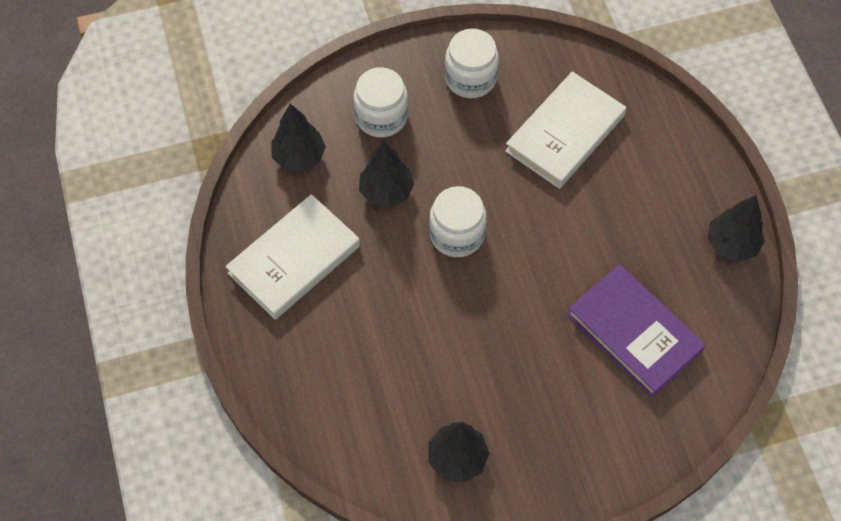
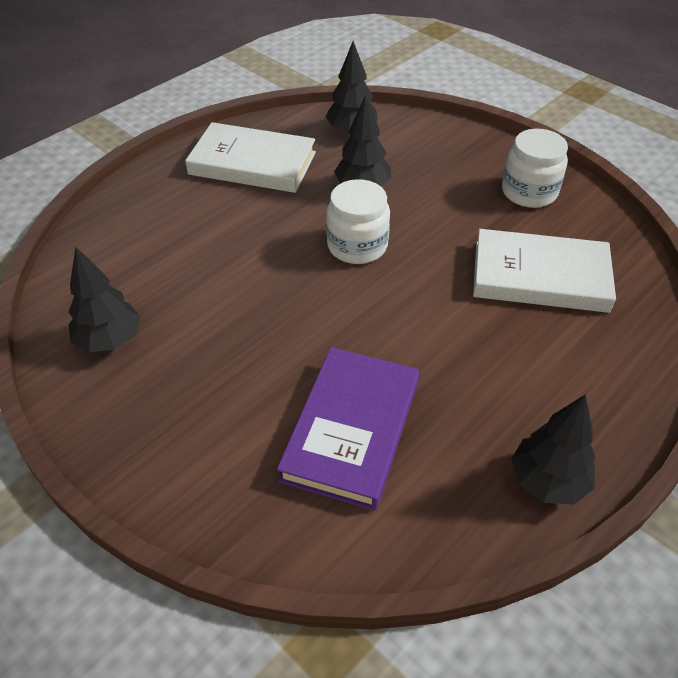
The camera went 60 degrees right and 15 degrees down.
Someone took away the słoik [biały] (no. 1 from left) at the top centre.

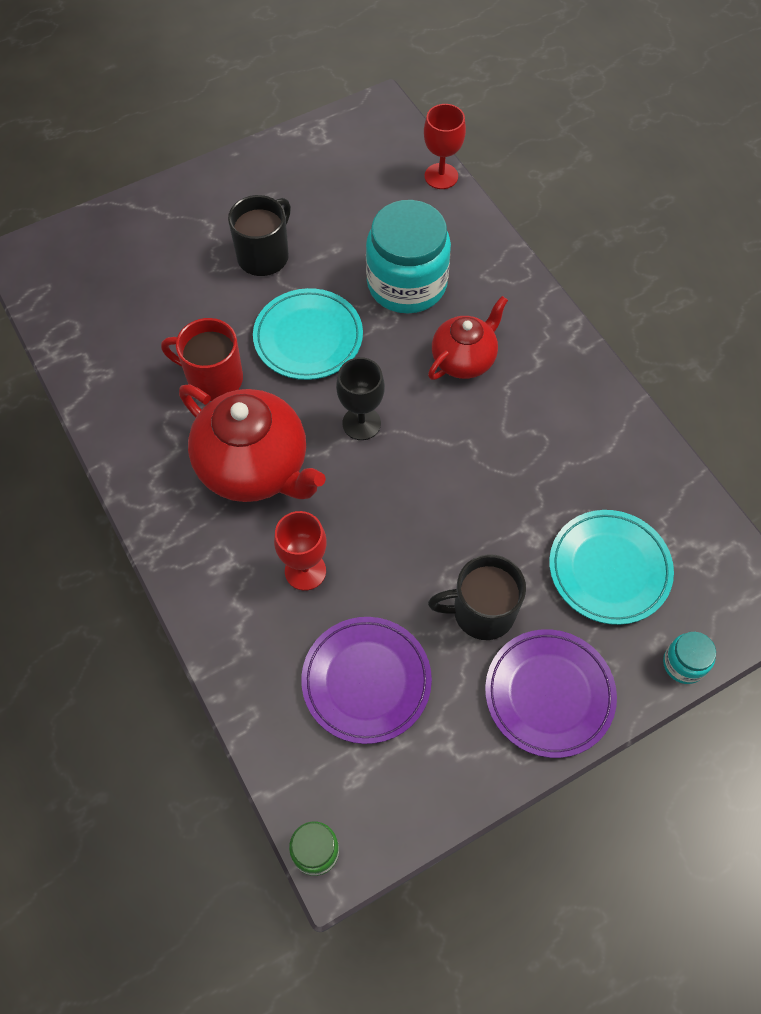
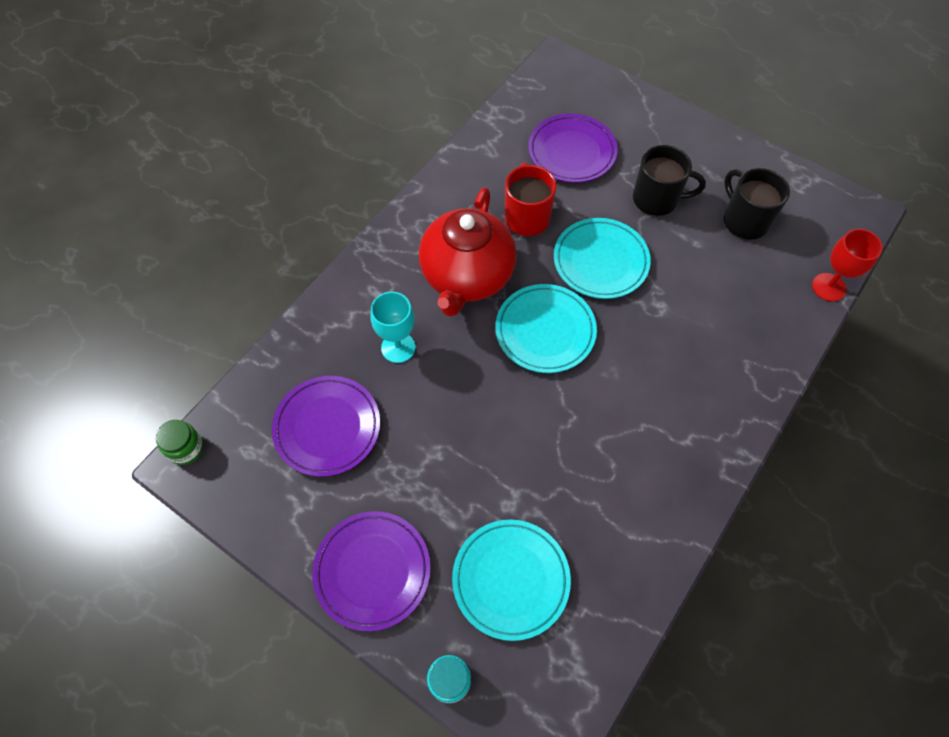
The camera went 65 degrees right and 0 degrees up.
Someone took away the słoik [turkusowy] (no. 1 from left) at the top centre.
Someone took away the imbryk [czerwony] (no. 2 from left) at the centre.
Someone swapped the kielich [czarny] at the centre for the talerz [turkusowy] (no. 2 from left) at the centre.
Someone repainted the kielich [czerwony] (no. 1 from left) at the centre, which became the kielich [turkusowy] at the centre.
Someone carried the kubek [czarny] (no. 2 from left) from the centre to the top right.
Someone put down the talerz [fioletowy] (no. 3 from left) at the top centre.

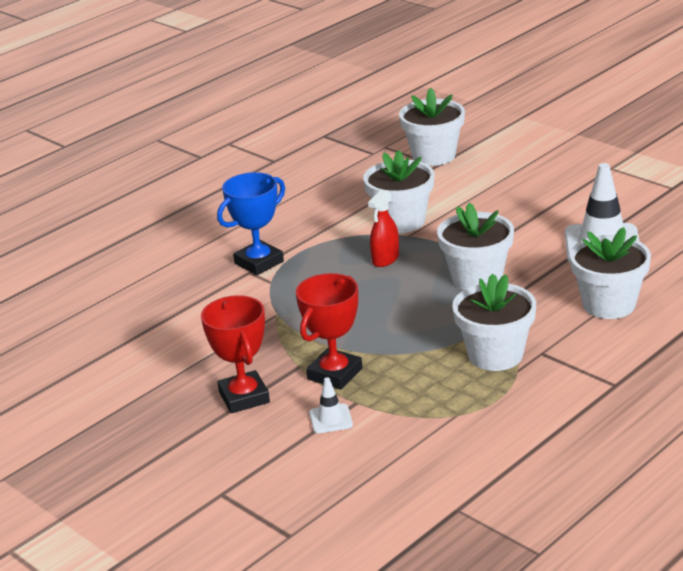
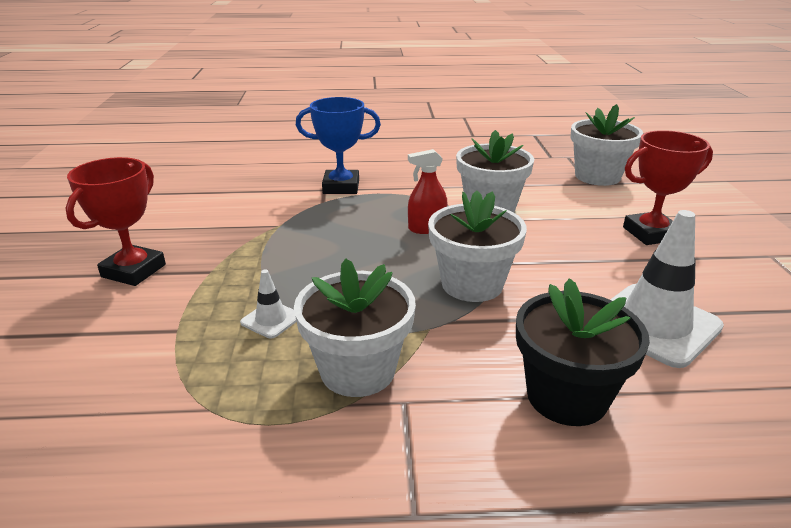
The camera went 40 degrees right and 0 degrees up.
Someone repainted the doniczka [biały] (no. 5 from left) at the middle right, which became the doniczka [czarny] at the bottom right.
Someone carried the puchar [czerwony] (no. 2 from left) from the centre to the middle right.
Someone carried the pachołek [biały] (no. 1 from left) from the bottom centre to the centre.

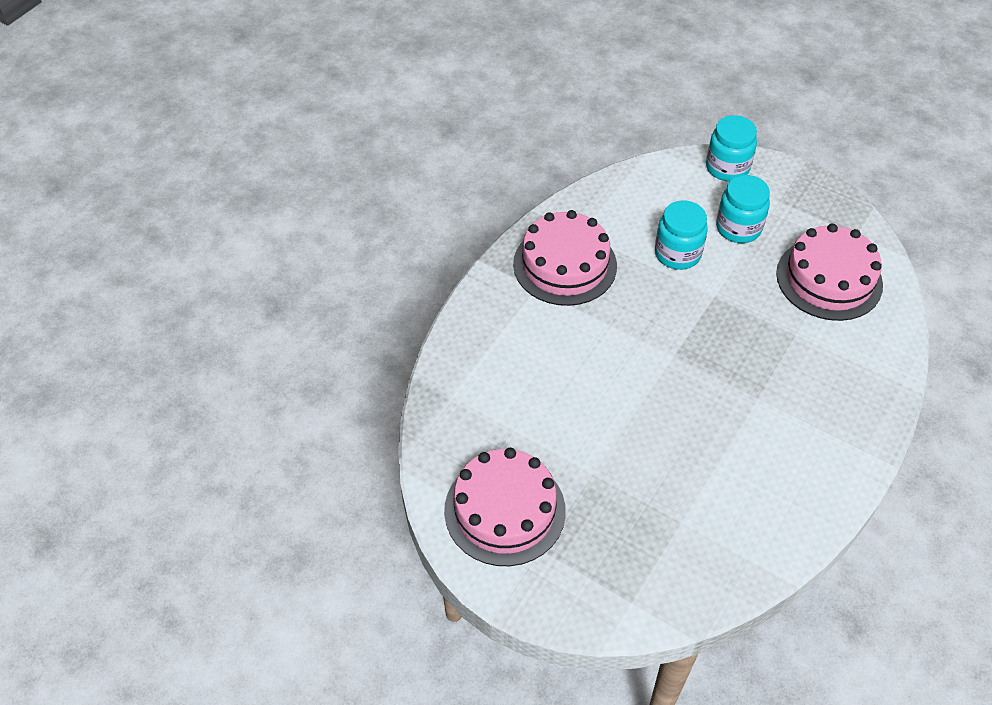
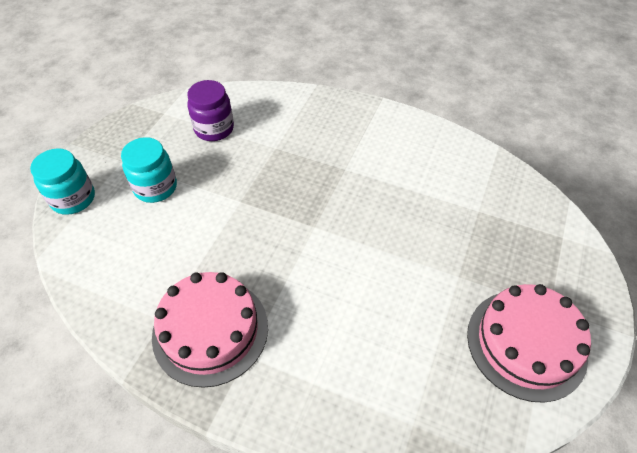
The camera went 100 degrees left and 0 degrees up.
Someone took away the słoik [turkusowy] (no. 1 from left) at the middle right.
Someone swapped the tort [różowy] (no. 3 from left) at the middle right for the słoik [fioletowy] at the top left.

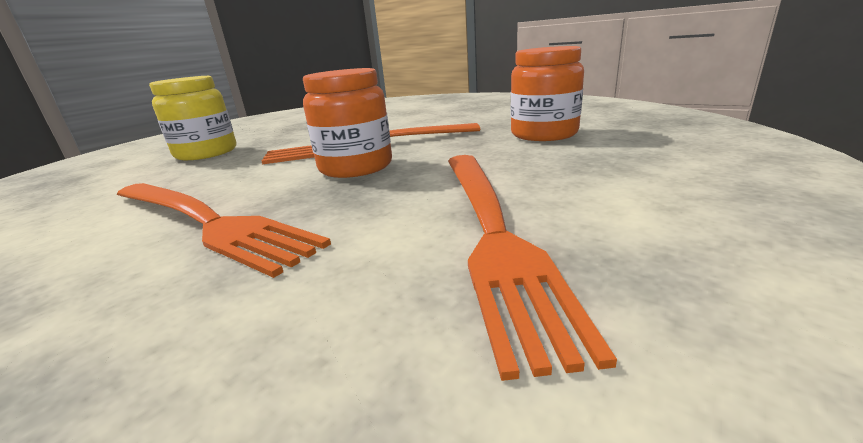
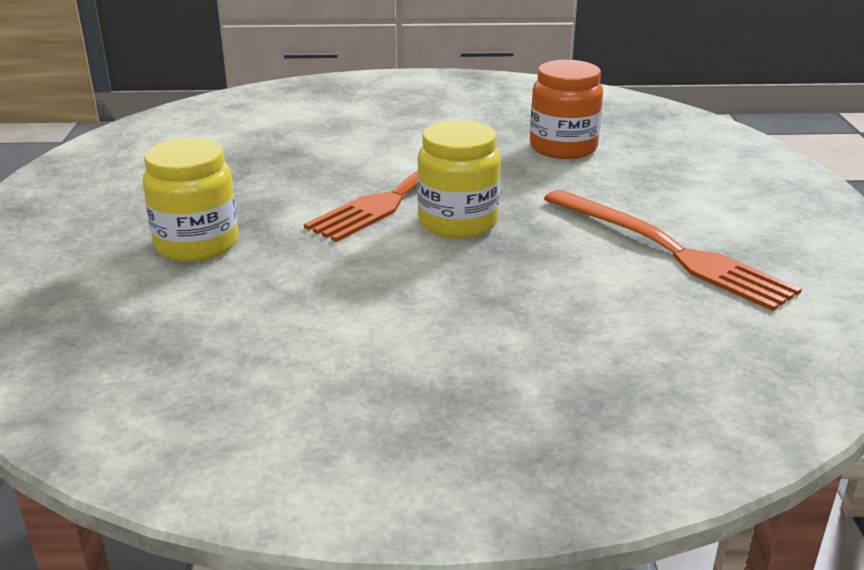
The camera went 40 degrees left and 5 degrees up.
Someone repainted the słoik [pomarańczowy] (no. 1 from left) at the top centre, which became the słoik [żółty] (no. 2 from left) at the top centre.
Someone took away the widelec [pomarańczowy] (no. 1 from left) at the middle left.

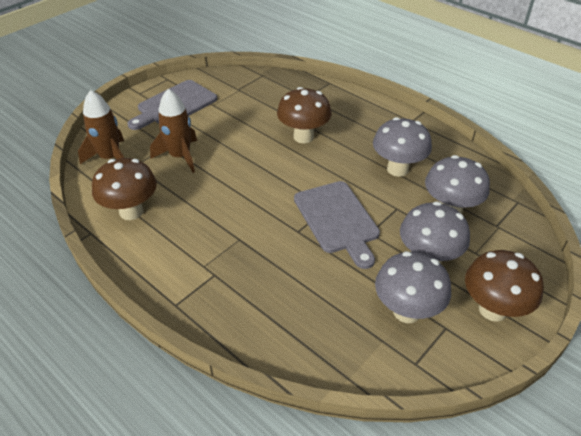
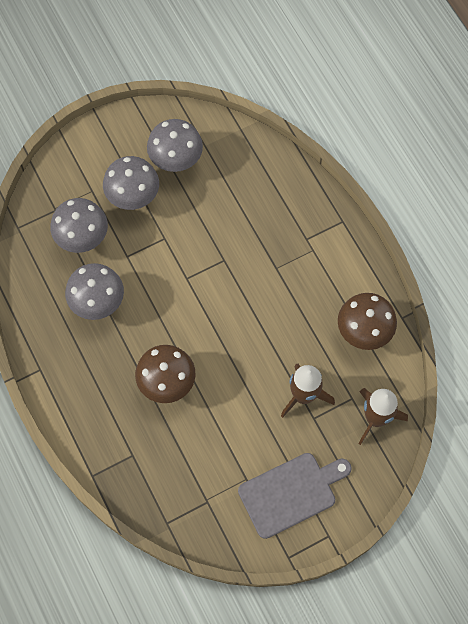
The camera went 160 degrees left and 25 degrees up.
Someone took away the deska do krojenia [szary] (no. 2 from left) at the centre.
Someone took away the grzyb [brązowy] (no. 3 from left) at the middle right.

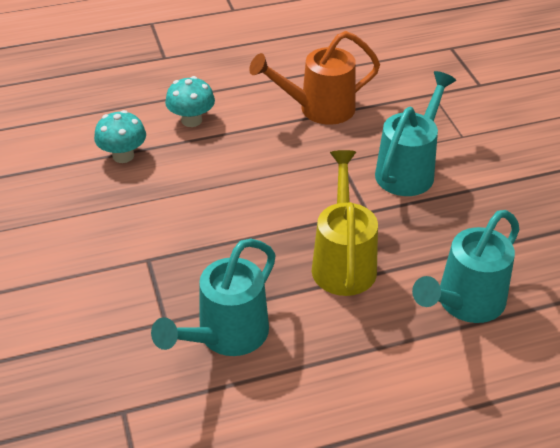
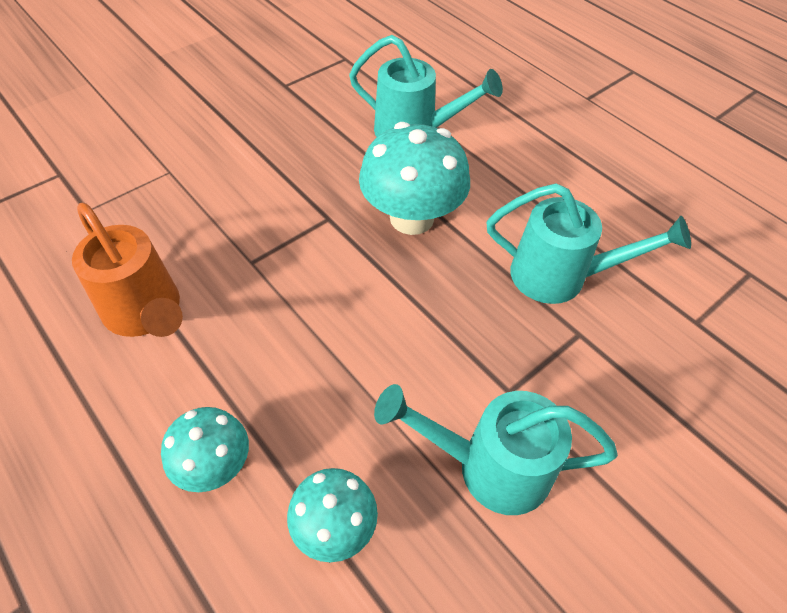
The camera went 115 degrees left and 10 degrees up.
Someone carried the konewka [turkusowy] (no. 2 from left) from the top right to the bottom centre.
Someone swapped the konewka [żółty] at the centre for the grzyb [turkusowy] (no. 3 from left) at the top centre.

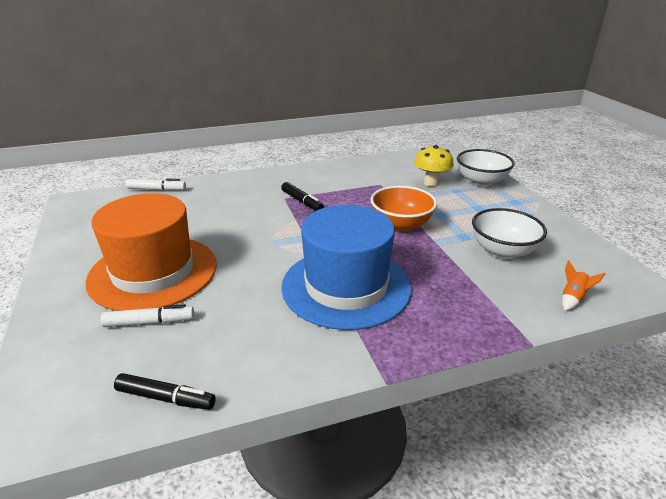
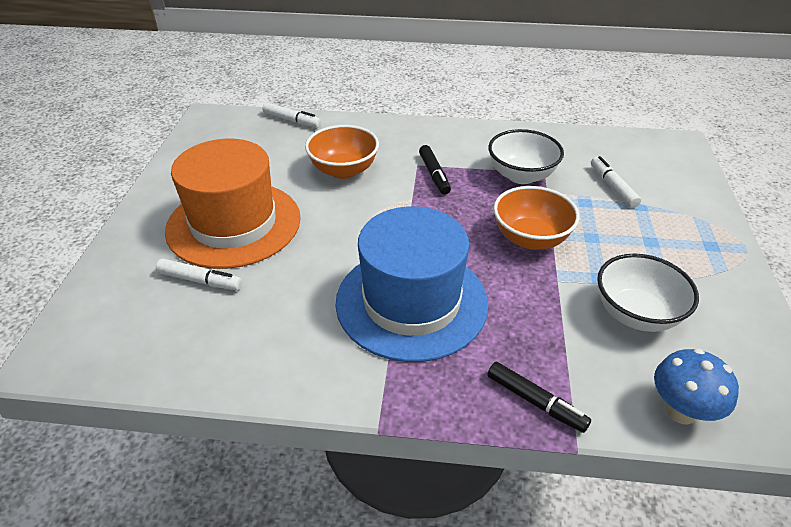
The camera went 25 degrees right and 10 degrees up.
Someone swapped the grzyb [żółty] at the top centre for the flamaster [biały] (no. 3 from left) at the middle right.
Someone carried the miska [biały] (no. 1 from left) from the middle right to the top centre.
Someone swapped the rakieta [pomarańczowy] at the middle right for the grzyb [niebieski] at the bottom right.
Someone carried the flamaster [czarny] (no. 1 from left in the first image) from the bottom left to the bottom right.
Someone put down the miska [pomarańczowy] (no. 1 from left) at the top centre.

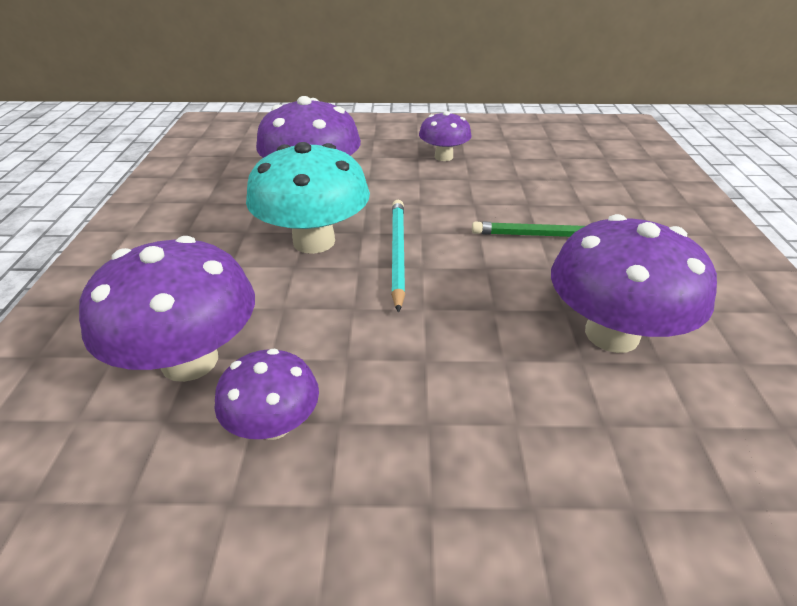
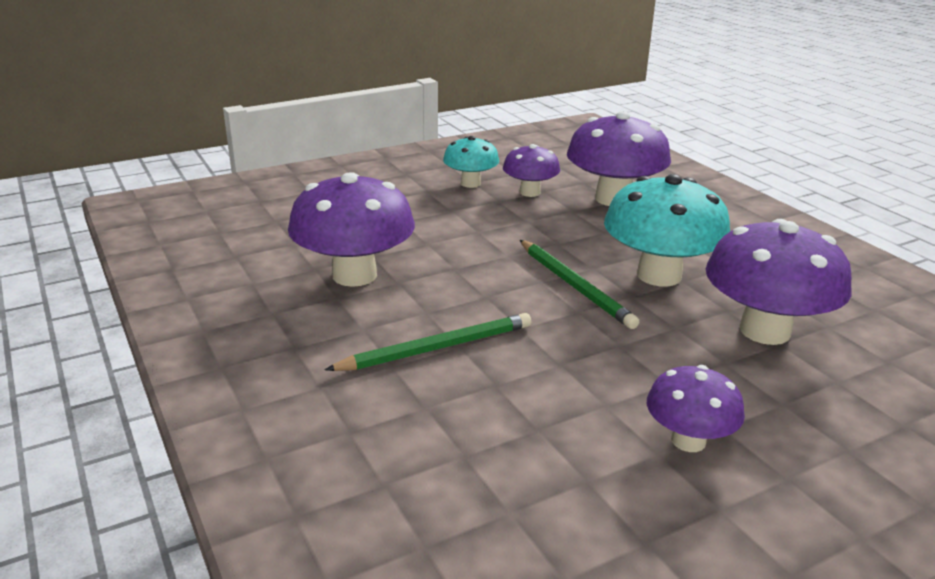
The camera went 150 degrees right and 10 degrees down.
Someone repainted the ołówek [turkusowy] at the centre, which became the ołówek [zielony] (no. 2 from left) at the centre.
Someone put down the grzyb [turkusowy] (no. 1 from left) at the top centre.

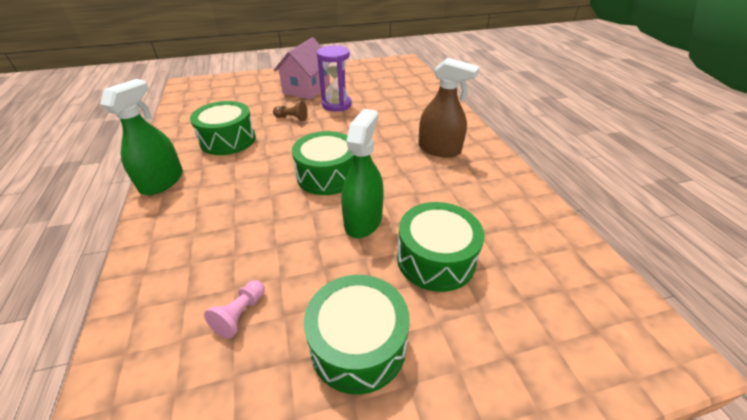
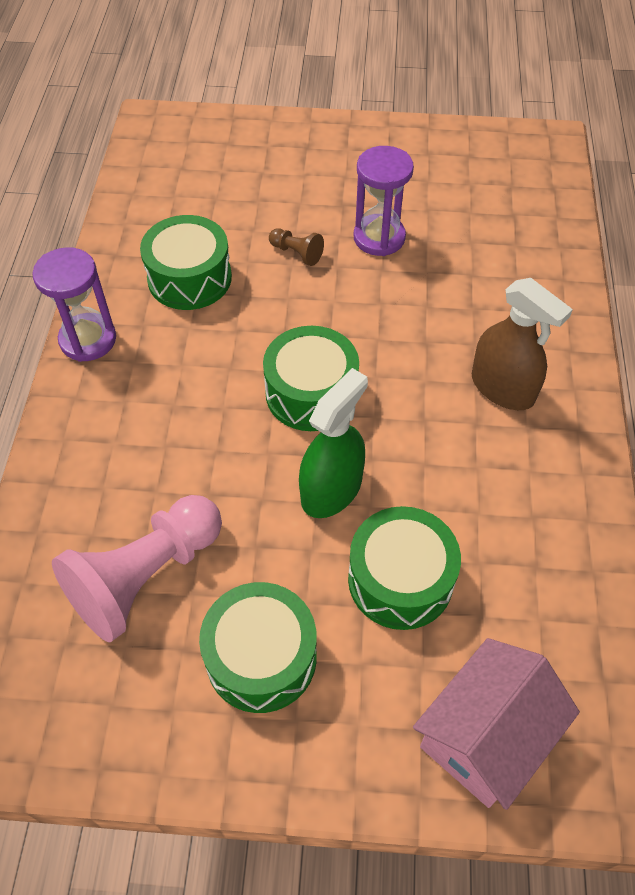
The camera went 20 degrees right and 15 degrees up.
Someone carried the domek [różowy] from the top centre to the bottom right.
Someone swapped the spryskiwacz [zielony] (no. 1 from left) at the top left for the klepsydra [fioletowy] (no. 1 from left) at the middle left.
Someone scaled the pionek [różowy] at the bottom left by 2.32.

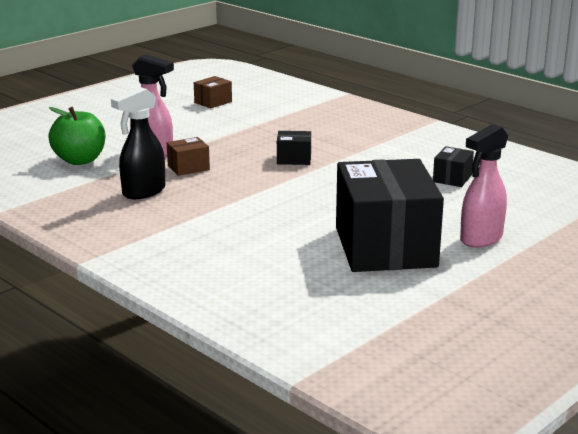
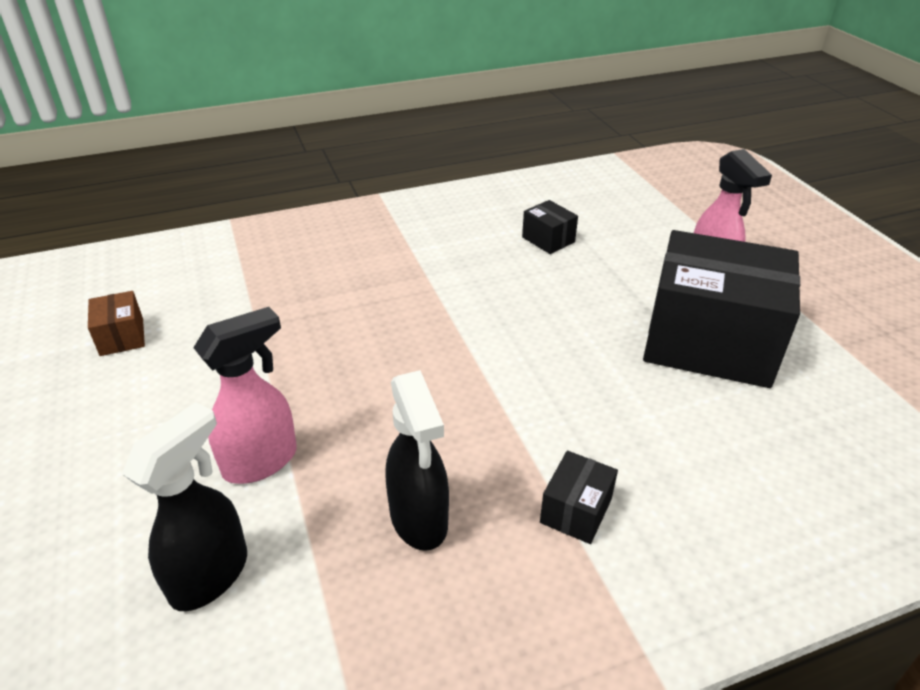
The camera went 65 degrees left and 15 degrees up.
Someone swapped the jabłko [zielony] at the top left for the spryskiwacz [czarny] (no. 1 from left) at the bottom left.
Someone carried the pudełko [czarny] (no. 1 from left in the first image) from the centre to the bottom centre.
Someone took away the pudełko [brązowy] (no. 1 from left) at the middle left.

